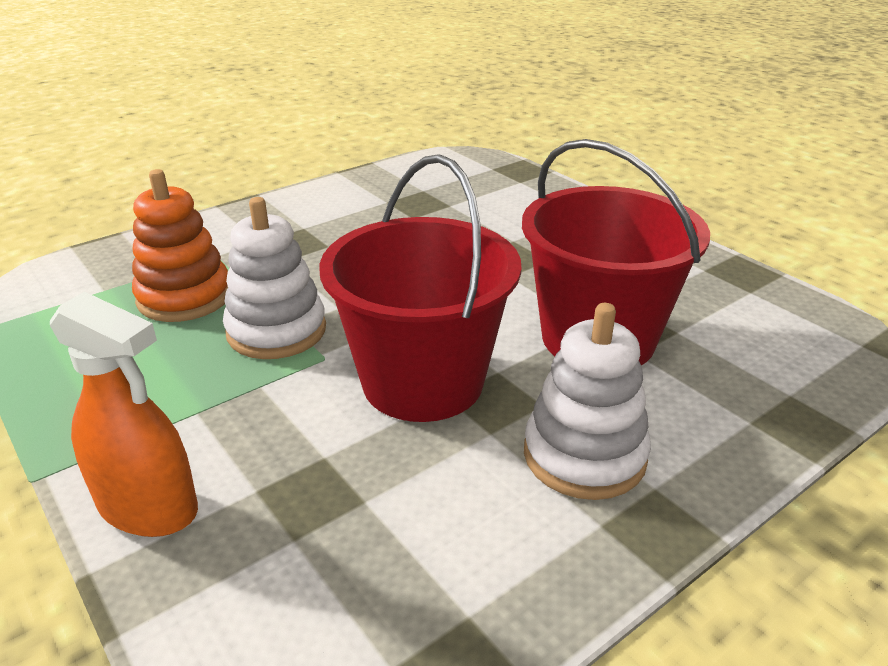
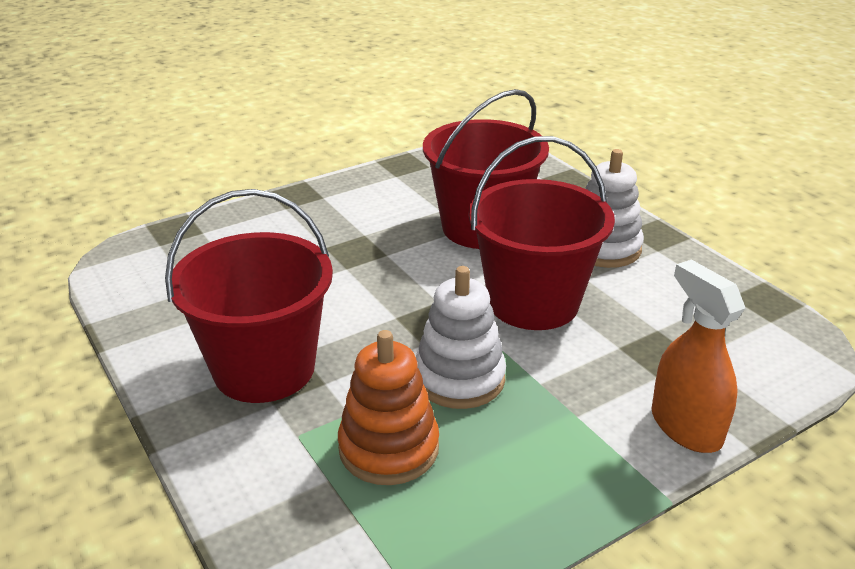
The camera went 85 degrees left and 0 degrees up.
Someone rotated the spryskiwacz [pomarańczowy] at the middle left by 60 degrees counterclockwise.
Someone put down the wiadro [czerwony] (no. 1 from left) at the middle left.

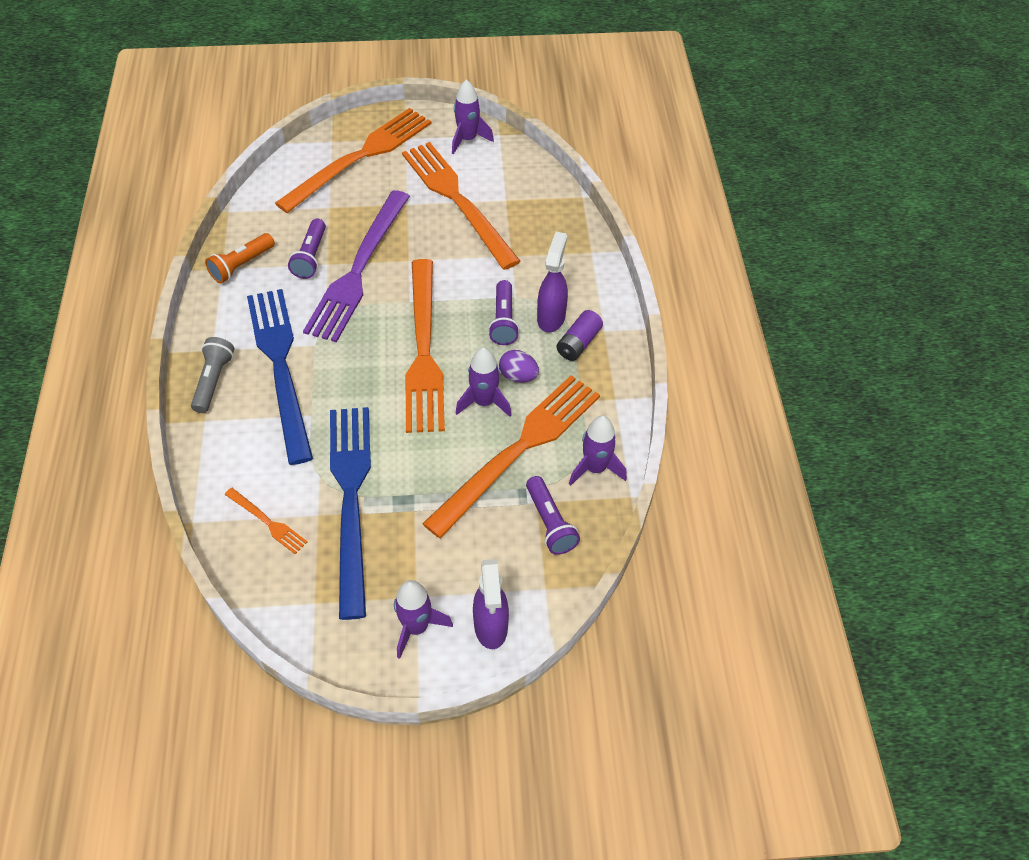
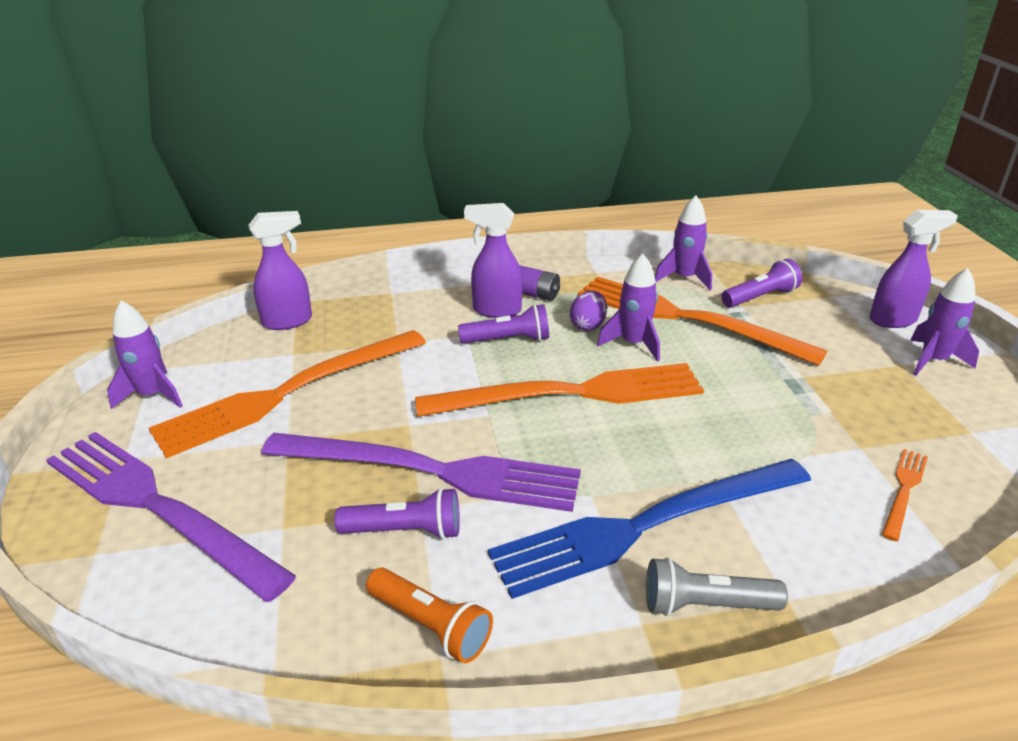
The camera went 95 degrees left and 20 degrees down.
Someone repainted the widelec [pomarańczowy] (no. 2 from left) at the top centre, which became the widelec [fioletowy] (no. 1 from left) at the bottom left.
Someone took away the widelec [niebieski] (no. 2 from left) at the centre.
Someone put down the spryskiwacz [fioletowy] (no. 1 from left) at the middle left.

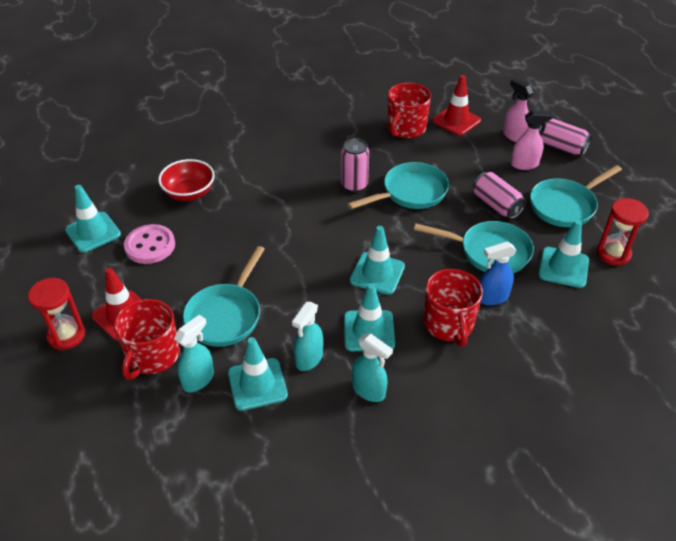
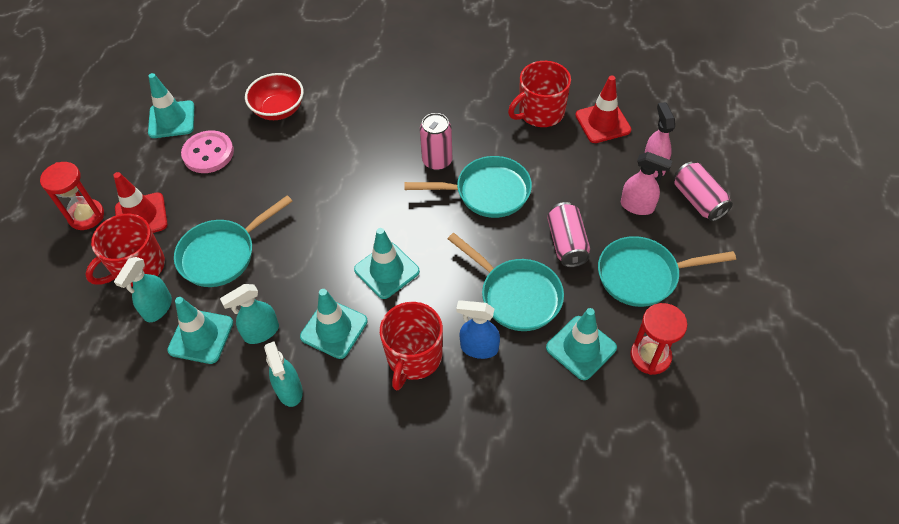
The camera went 30 degrees right and 10 degrees up.
Someone rotated the spryskiwacz [turkusowy] (no. 1 from left) at the middle left by 135 degrees clockwise.

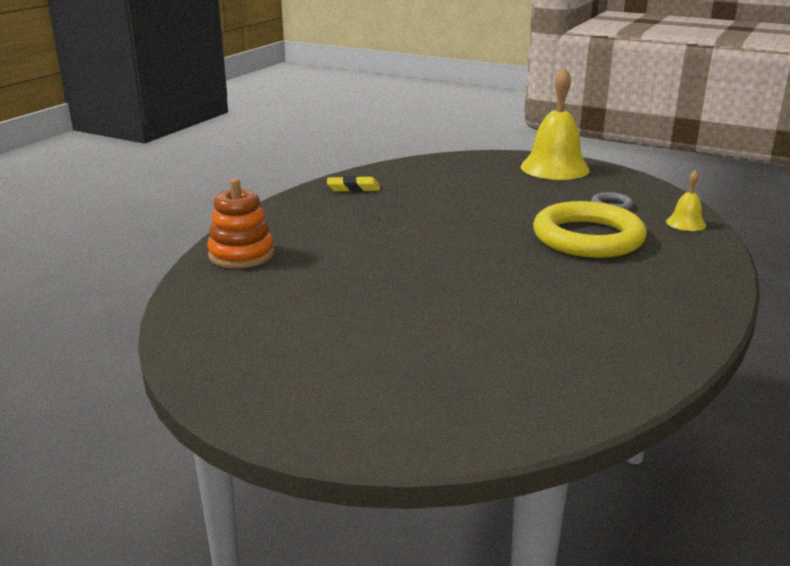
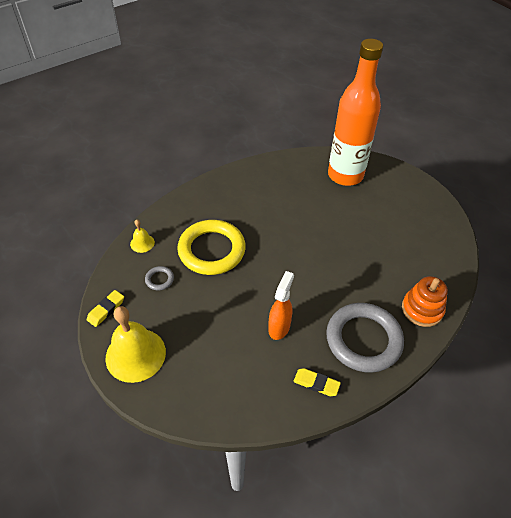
The camera went 155 degrees left and 25 degrees up.
Someone put down the butelka [pomarańczowy] at the top right.
Someone put down the spryskiwacz [pomarańczowy] at the centre.
Someone put down the gumka do mazania [żółty] (no. 1 from left) at the middle left.
Someone put down the pierścień [szary] (no. 2 from left) at the middle right.

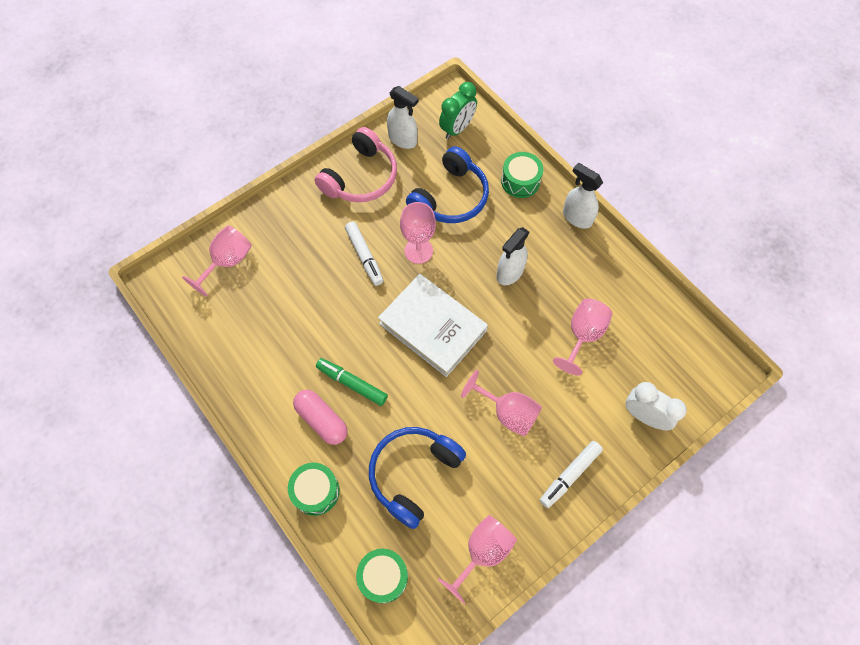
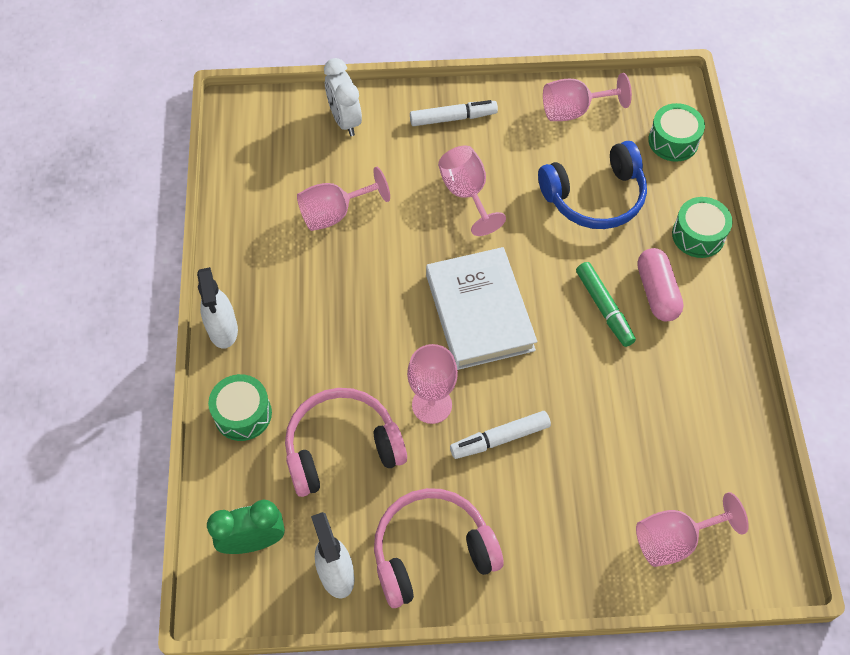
The camera went 145 degrees left and 5 degrees down.
Someone repainted the słuchawki [niebieski] (no. 2 from left) at the top centre, which became the słuchawki [różowy] (no. 1 from left) at the bottom centre.
Someone rotated the flamaster [biały] (no. 1 from left in the first image) at the centre by 120 degrees counterclockwise.
Someone took away the spryskiwacz [biały] (no. 2 from left) at the centre.

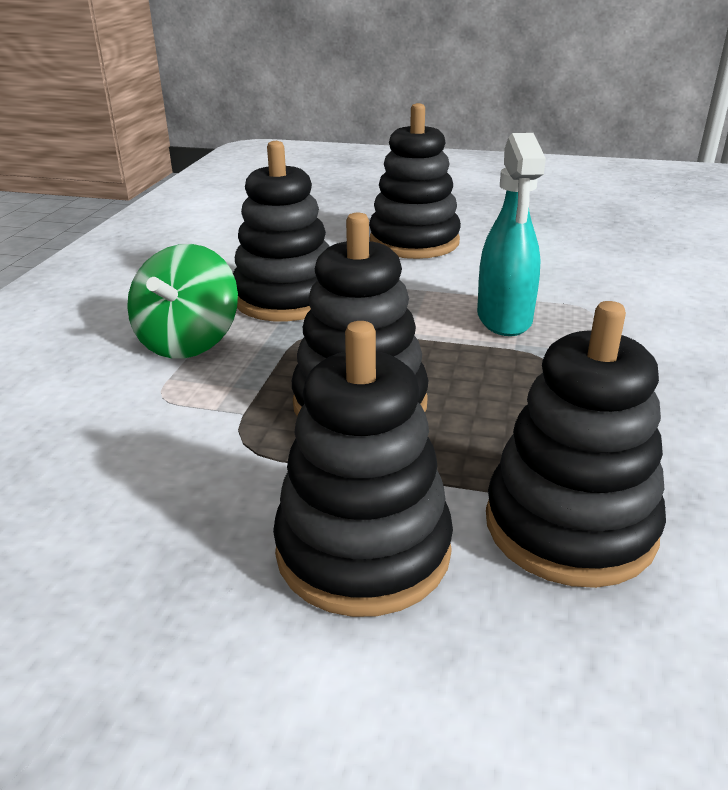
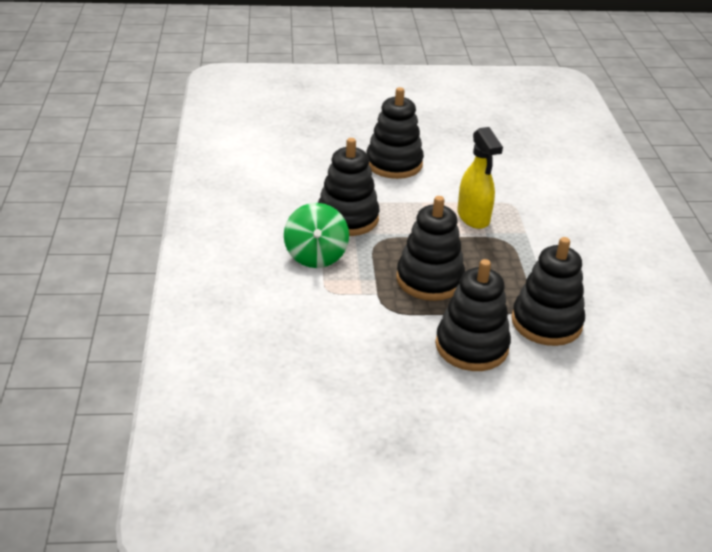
The camera went 20 degrees left and 5 degrees up.
Someone repainted the spryskiwacz [turkusowy] at the top right, which became the spryskiwacz [żółty] at the top right.

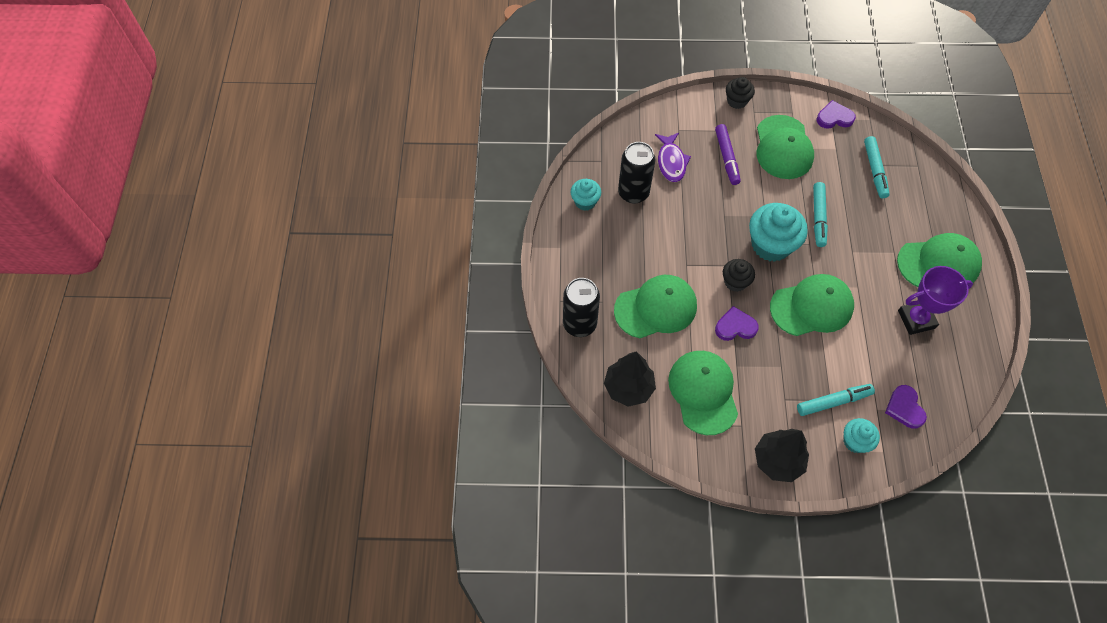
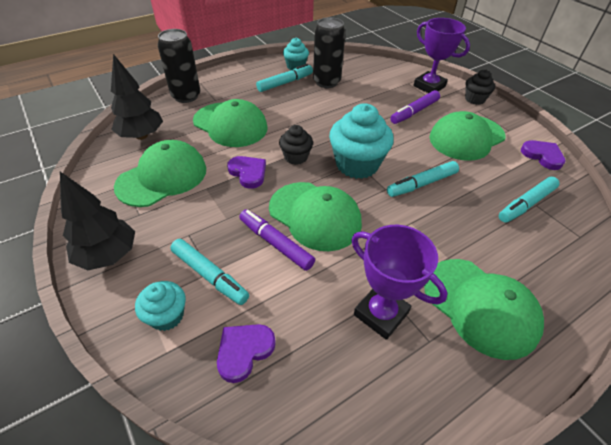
The camera went 55 degrees right and 15 degrees down.
Someone took away the ryba [fioletowy] at the top centre.
Someone put down the puchar [fioletowy] (no. 2 from left) at the top right.
Someone put down the flamaster [turkusowy] (no. 2 from left) at the top centre.
Someone put down the flamaster [fioletowy] (no. 1 from left) at the centre.

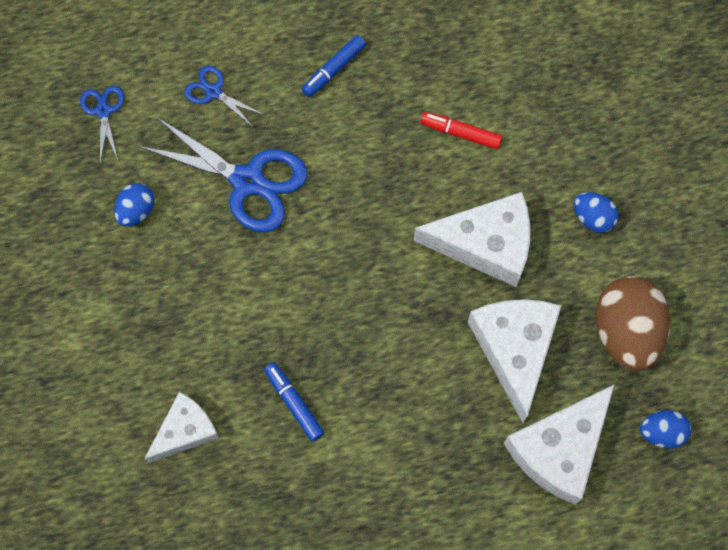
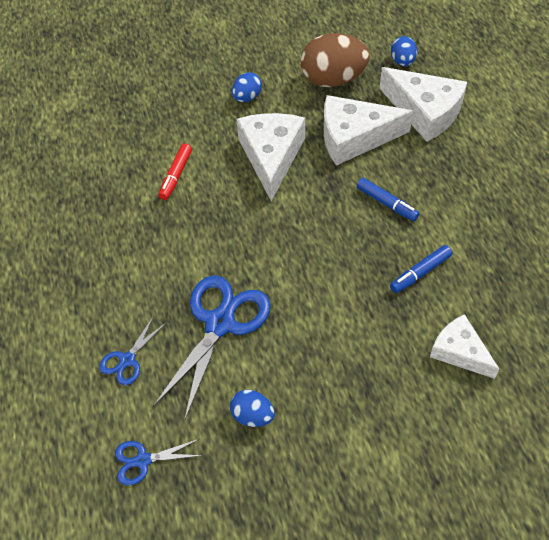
The camera went 90 degrees left and 15 degrees down.
Someone carried the flamaster [niebieski] (no. 2 from left in the first image) from the top centre to the middle right.

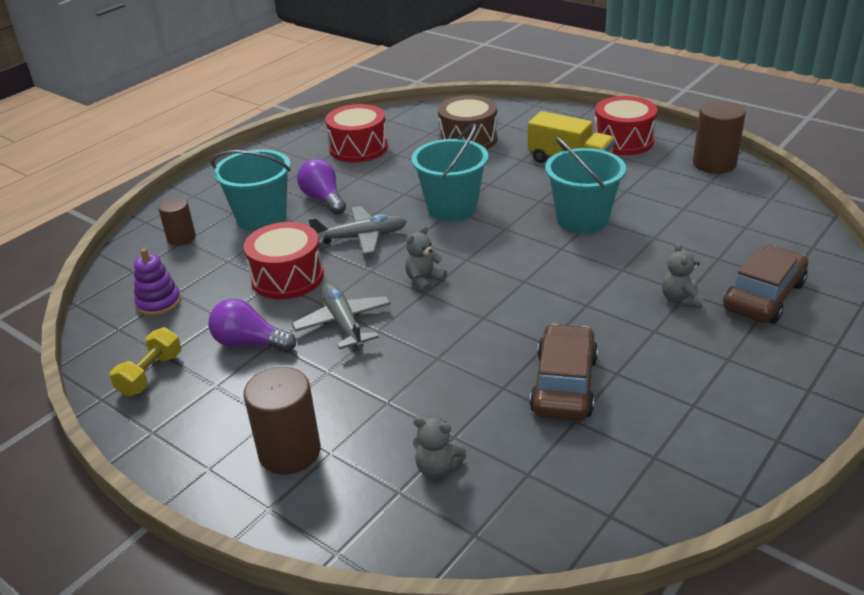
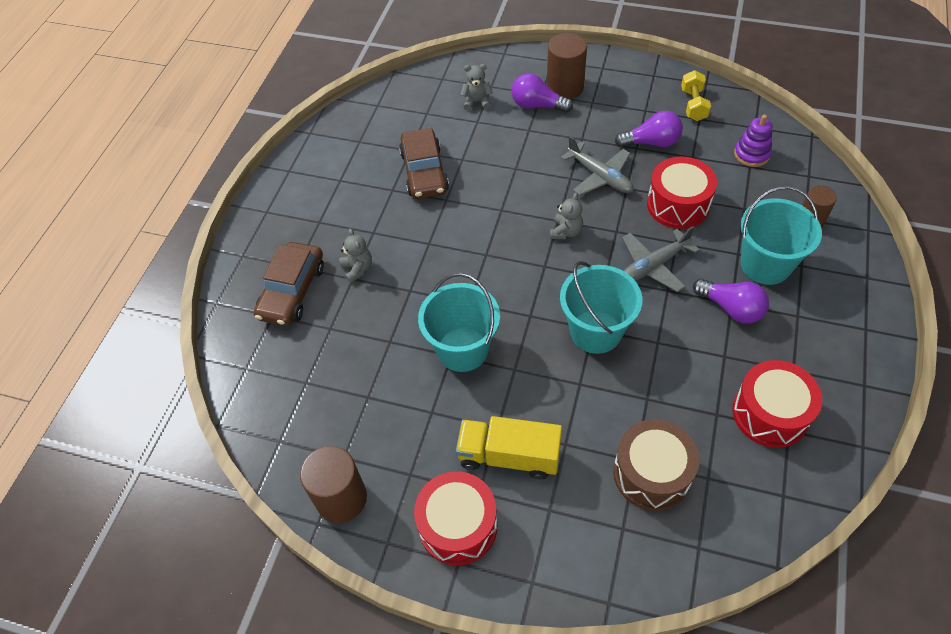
The camera went 160 degrees right and 20 degrees up.
Someone put down the żarówka [fioletowy] (no. 1 from left) at the top centre.

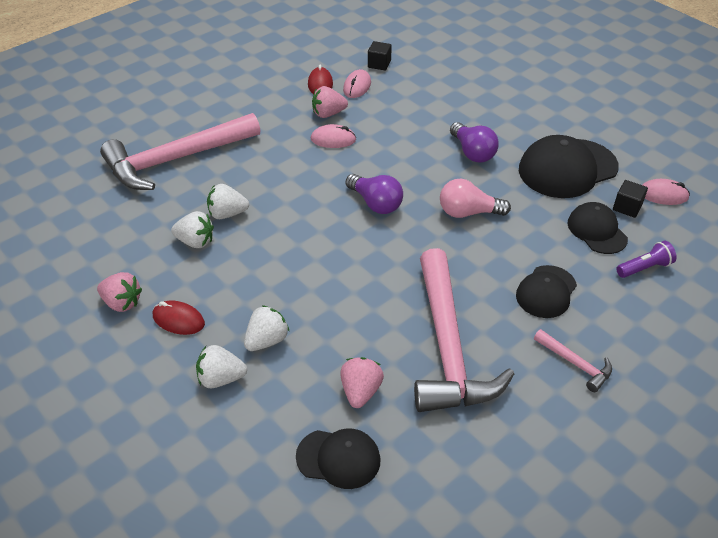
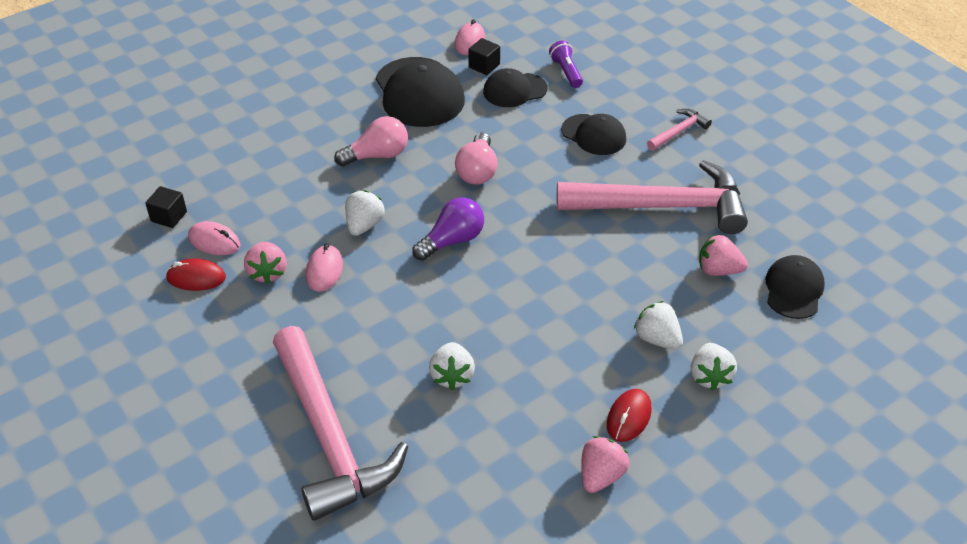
The camera went 85 degrees left and 0 degrees up.
Someone repainted the żarówka [fioletowy] (no. 2 from left) at the top centre, which became the żarówka [różowy] (no. 1 from left) at the top centre.
Someone carried the truskawka [biały] (no. 1 from left) from the middle left to the centre.

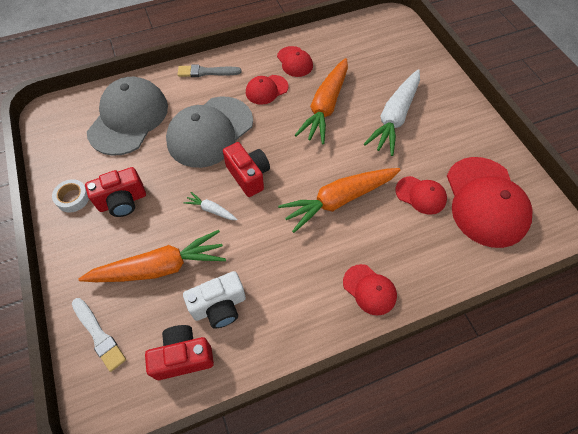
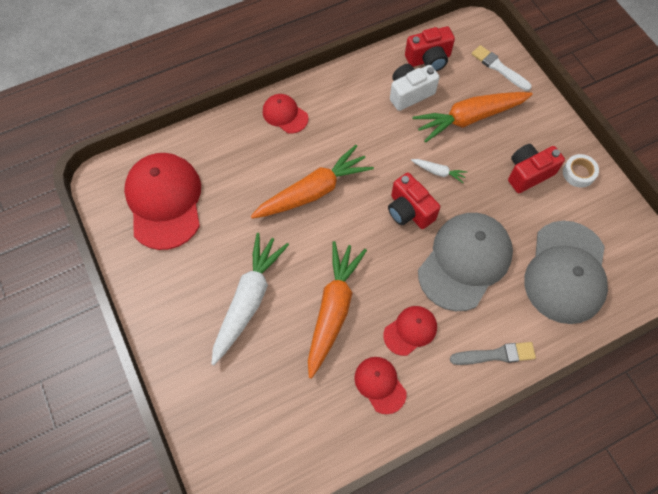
The camera went 175 degrees right and 5 degrees up.
Someone took away the czapka [czerwony] (no. 4 from left) at the middle right.

